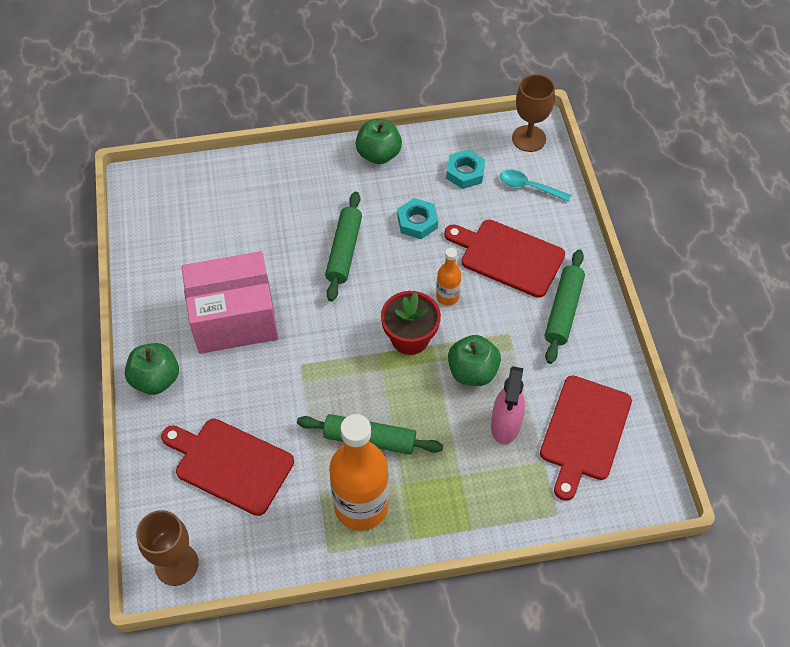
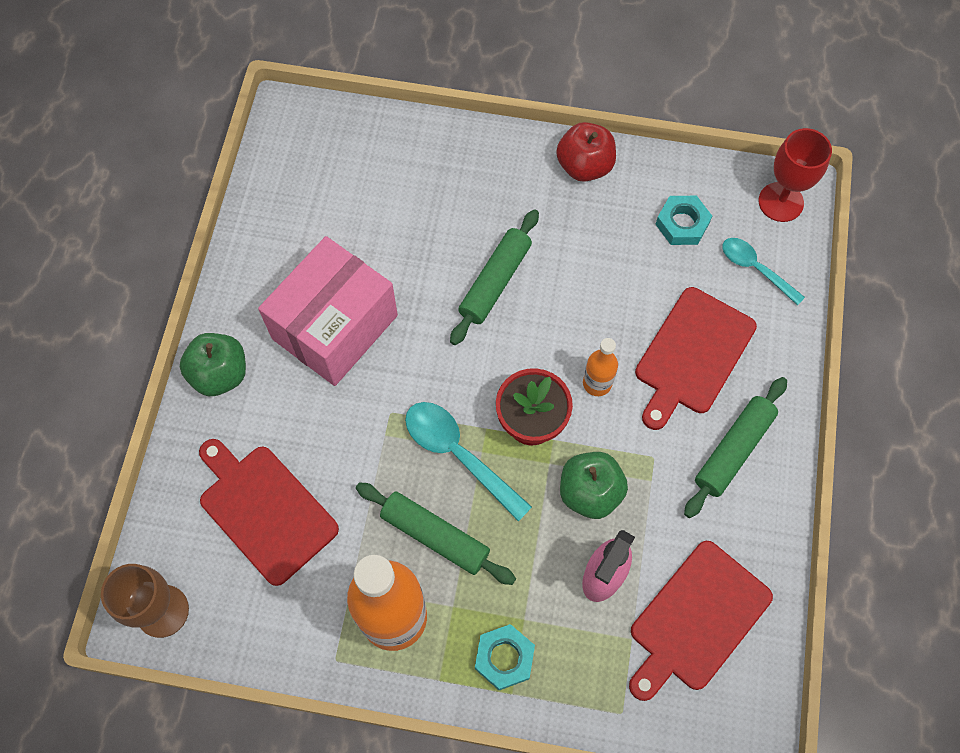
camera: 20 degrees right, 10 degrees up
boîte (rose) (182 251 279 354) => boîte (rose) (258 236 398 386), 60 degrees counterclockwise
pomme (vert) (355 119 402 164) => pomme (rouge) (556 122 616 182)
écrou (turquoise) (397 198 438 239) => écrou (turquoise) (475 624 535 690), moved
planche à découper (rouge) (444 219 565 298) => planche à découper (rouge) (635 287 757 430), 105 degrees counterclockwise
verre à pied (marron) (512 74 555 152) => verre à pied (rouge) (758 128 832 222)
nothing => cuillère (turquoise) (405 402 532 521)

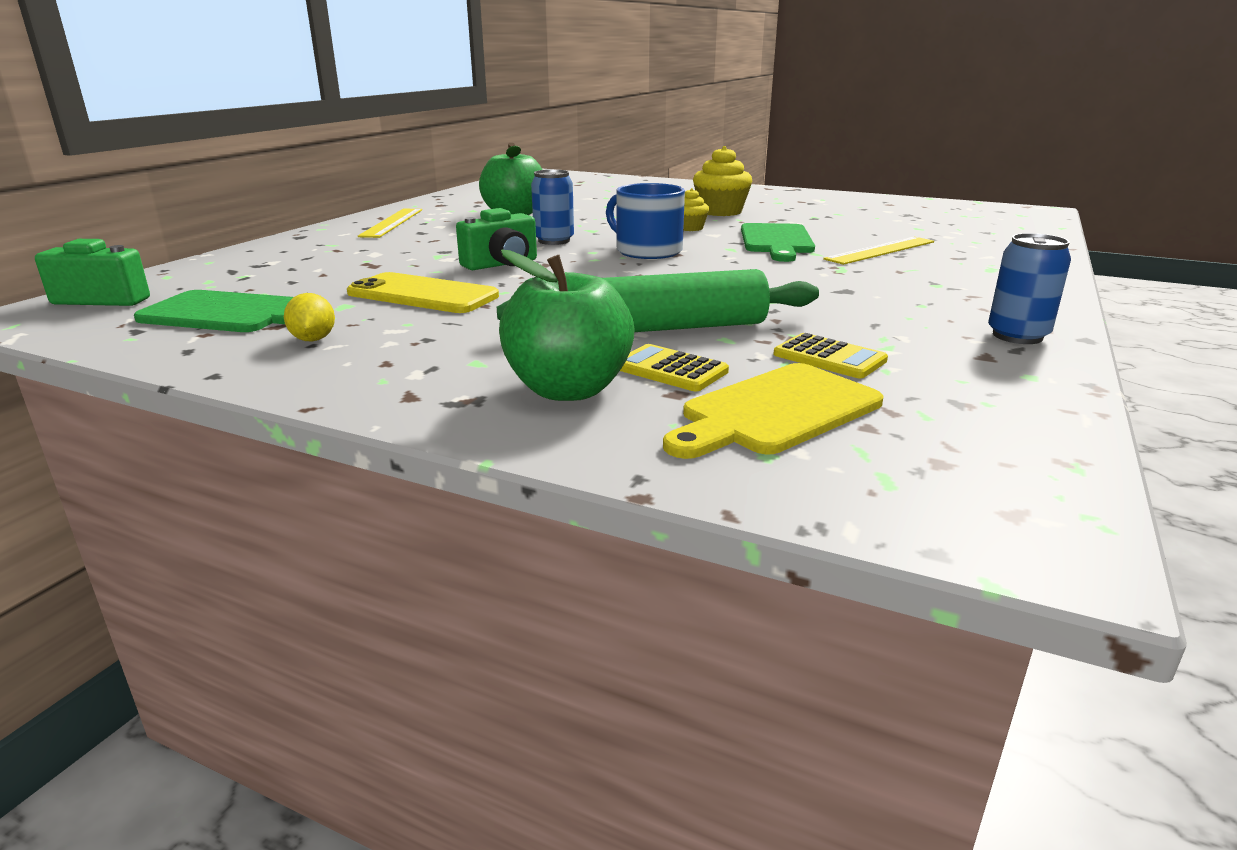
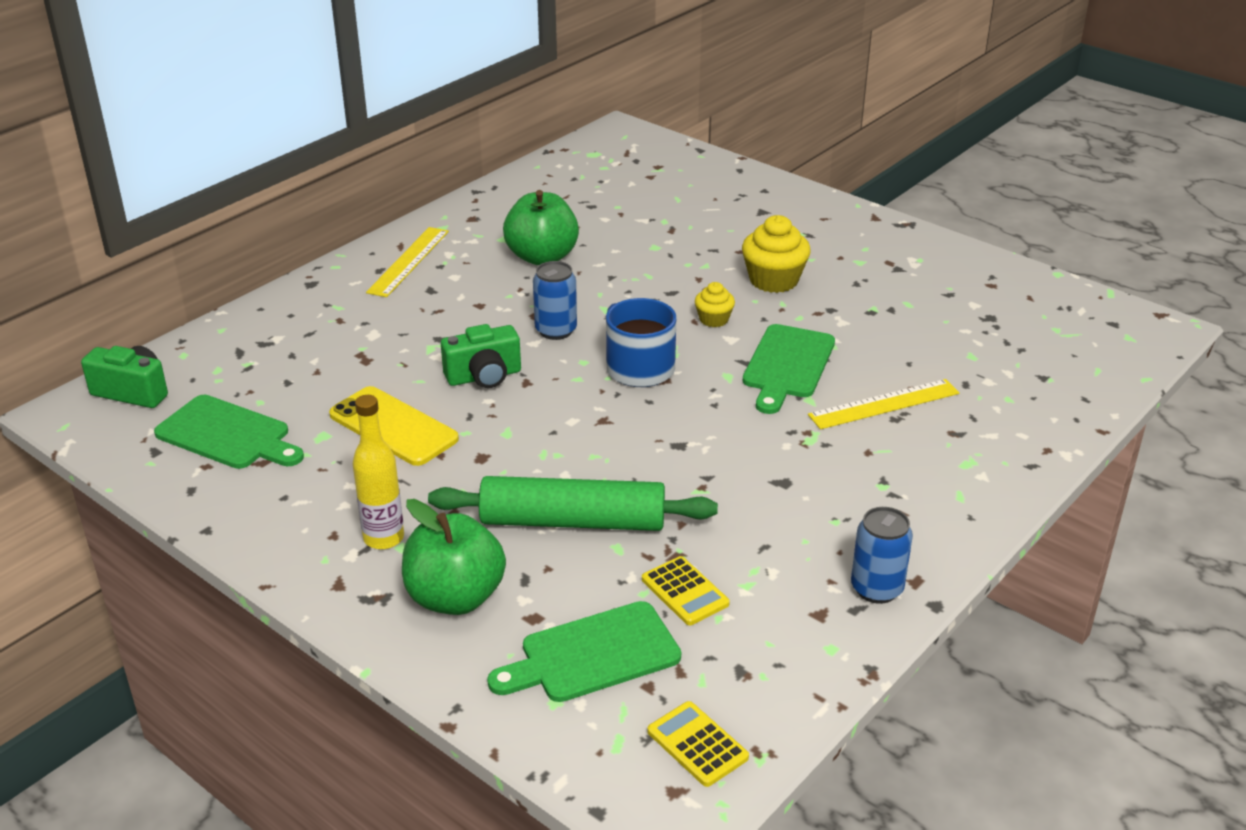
camera: 15 degrees right, 10 degrees up
citron (jaune) (284 293 335 341) => nothing
calculatrice (jaune) (620 344 729 391) => calculatrice (jaune) (647 701 749 787), moved
planche à découper (jaune) (663 363 883 459) => planche à découper (vert) (487 601 681 702)
nothing => bouteille (jaune) (353 395 404 549)

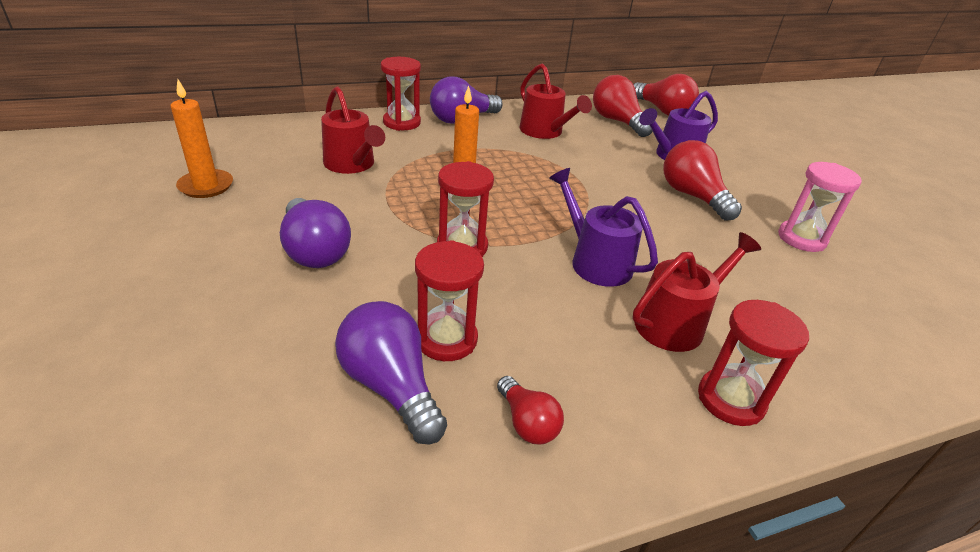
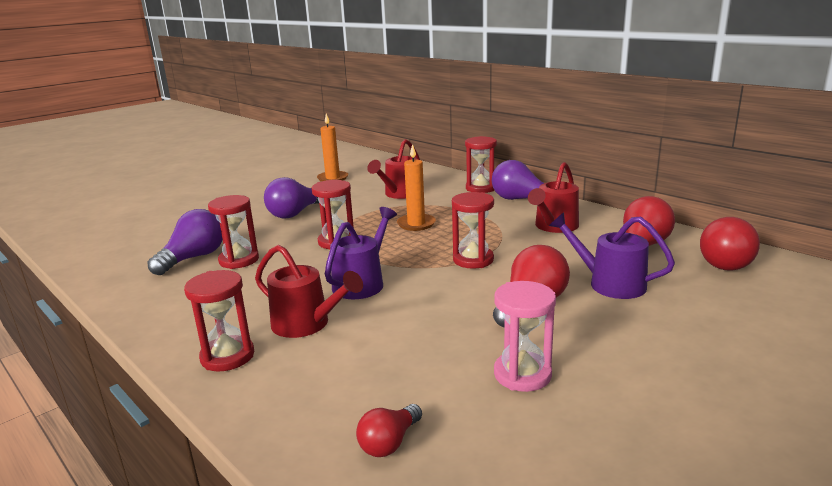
camera: 70 degrees right, 15 degrees down
ampoule (rouge) (497 376 564 444) => ampoule (rouge) (356 404 422 457), moved
nothing => sablier (rouge) (452 192 494 269)

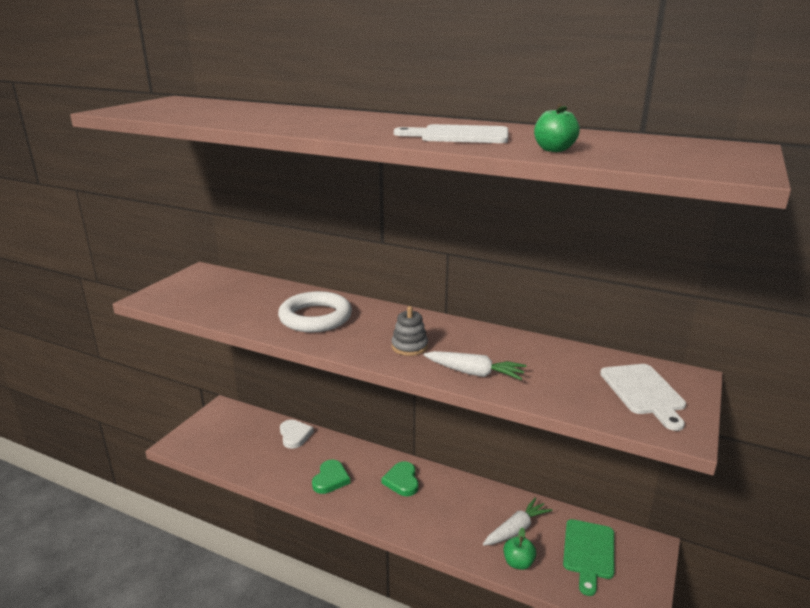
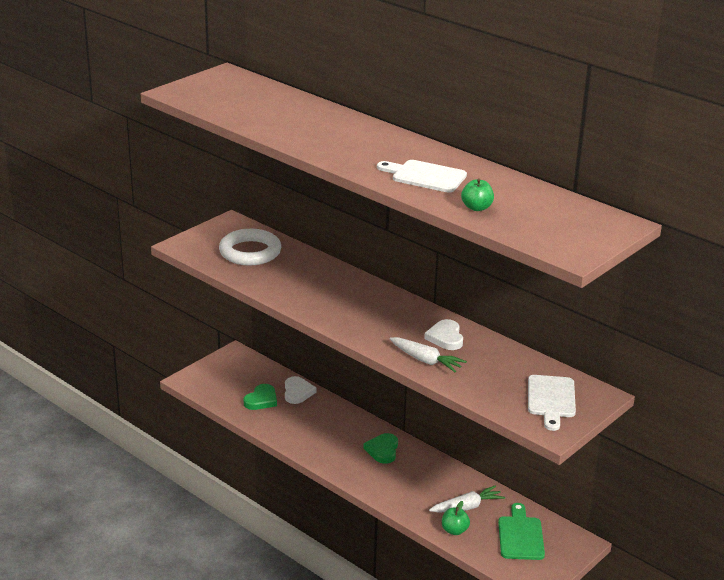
camera: 15 degrees right, 5 degrees up
anneau (blanc) (278 291 352 332) => anneau (blanc) (219 229 281 265), moved
cœur (vert) (312 459 350 494) => cœur (vert) (244 384 277 410), moved
jouet à empiler (gris) (391 306 428 356) => nothing
planche à découper (vert) (563 519 614 596) => planche à découper (vert) (498 503 545 560), 150 degrees clockwise
nothing => cœur (blanc) (424 319 463 350)

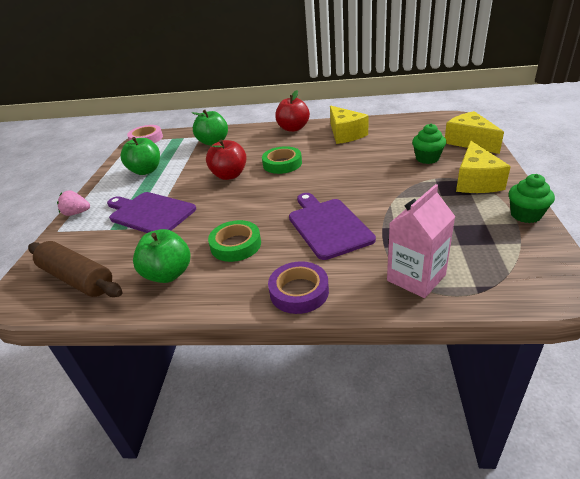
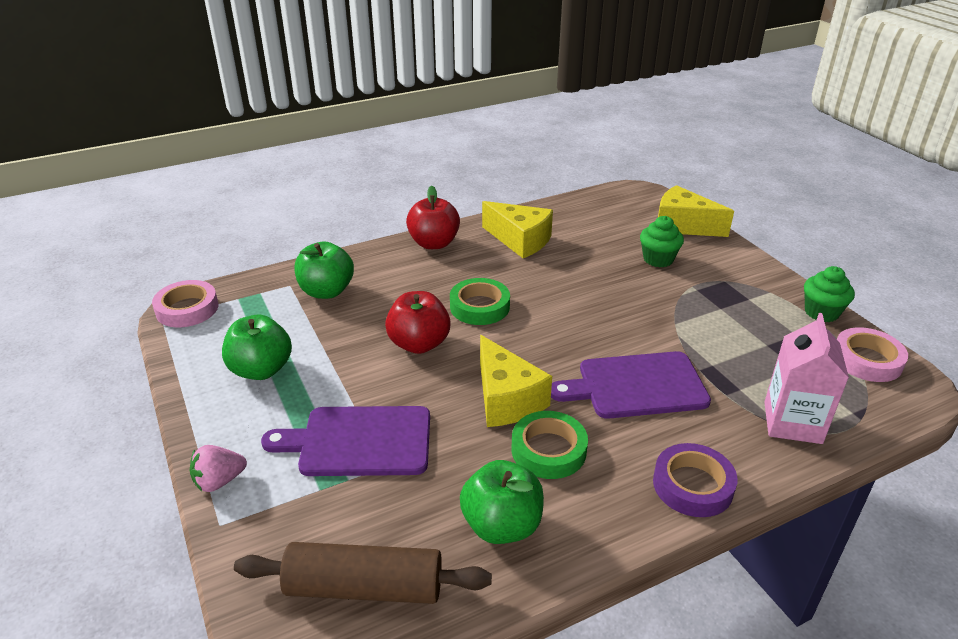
camera: 35 degrees left, 0 degrees up
planche à découper (violet) (289 193 376 260) => planche à découper (violet) (551 351 711 419), 45 degrees counterclockwise
fromage (jaune) (456 141 511 193) => fromage (jaune) (480 335 552 427), moved
nothing => ruban adhésif (rose) (837 327 908 382)

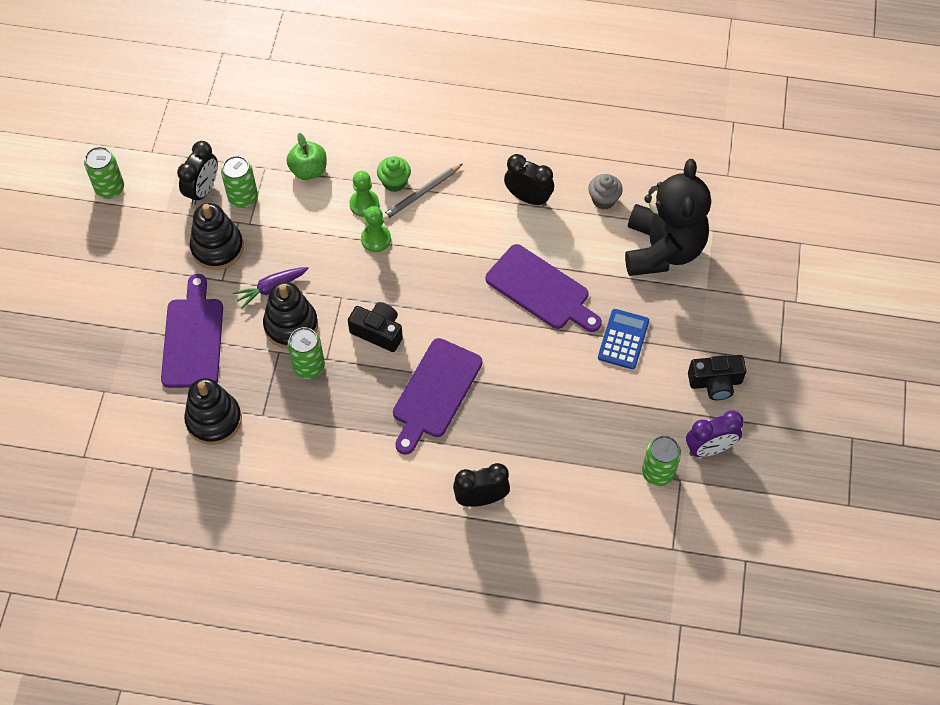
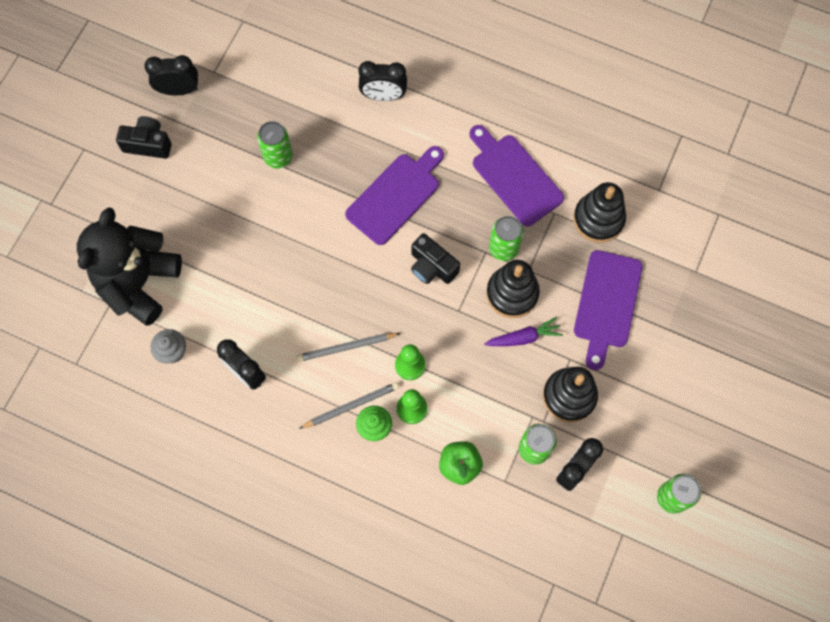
camera: 165 degrees left, 10 degrees up
planche à découper (violet) (485 244 602 332) => planche à découper (violet) (469 125 564 226), moved
calculatrice (bleu) (598 309 649 369) => nothing
canette (vert) (642 435 681 486) => canette (vert) (257 121 293 169), moved
réveil (violet) (686 410 743 457) => réveil (noir) (144 55 198 95)
nothing => crayon (gris) (297 333 400 362)

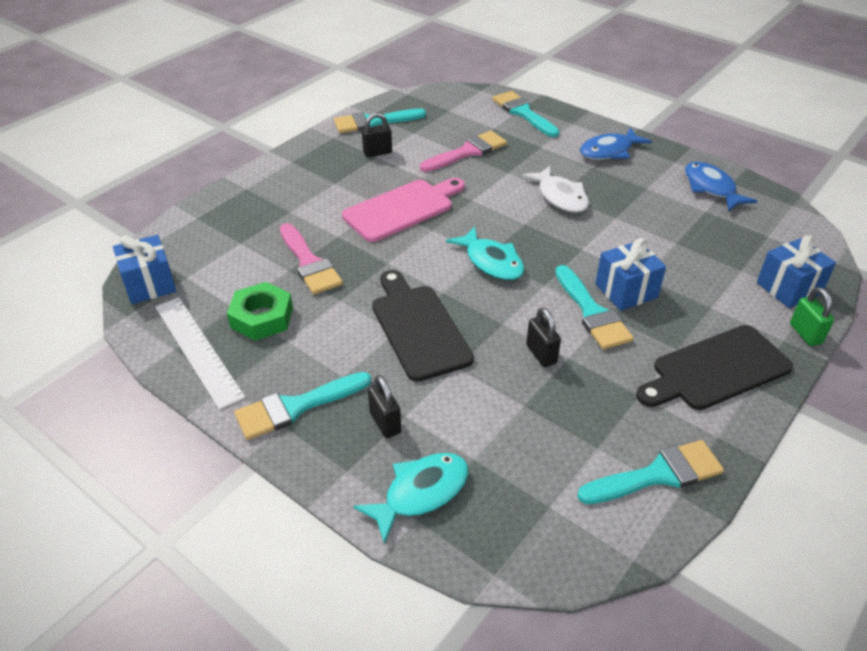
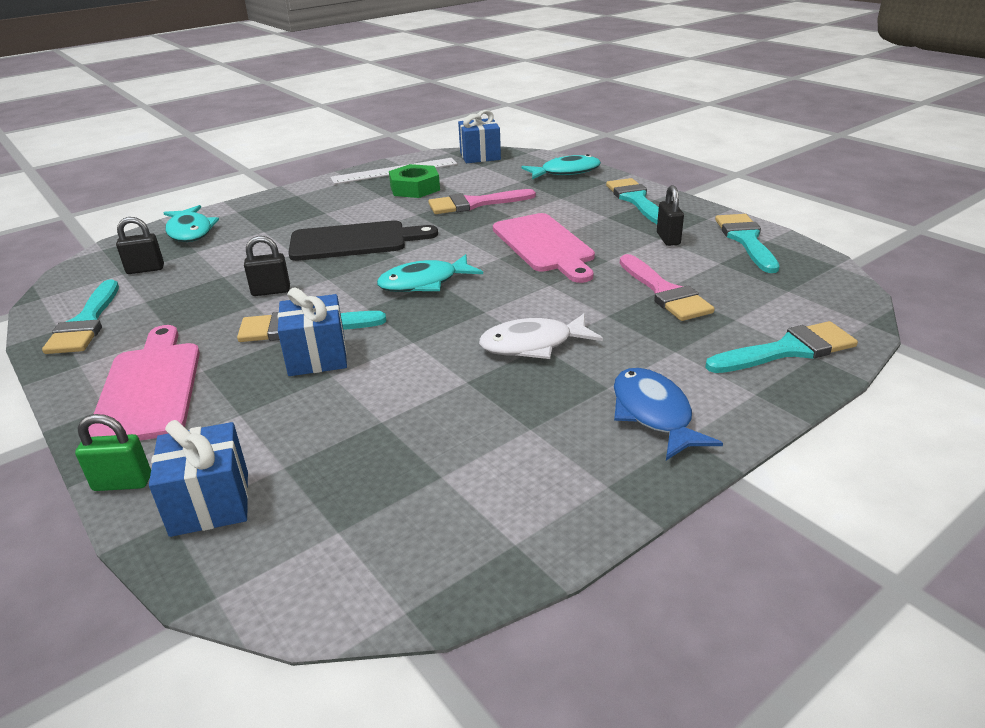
camera: 105 degrees right, 10 degrees down
pinceau (turquoise) (234 372 371 440) => pinceau (turquoise) (606 178 659 224), moved
cadenas (noir) (368 375 401 438) => cadenas (noir) (116 217 164 274), moved
planche à découper (noir) (636 325 793 410) => planche à découper (rose) (88 325 200 441)
poisson (bleu) (685 162 757 211) => nothing
nothing => poisson (turquoise) (521 154 601 179)

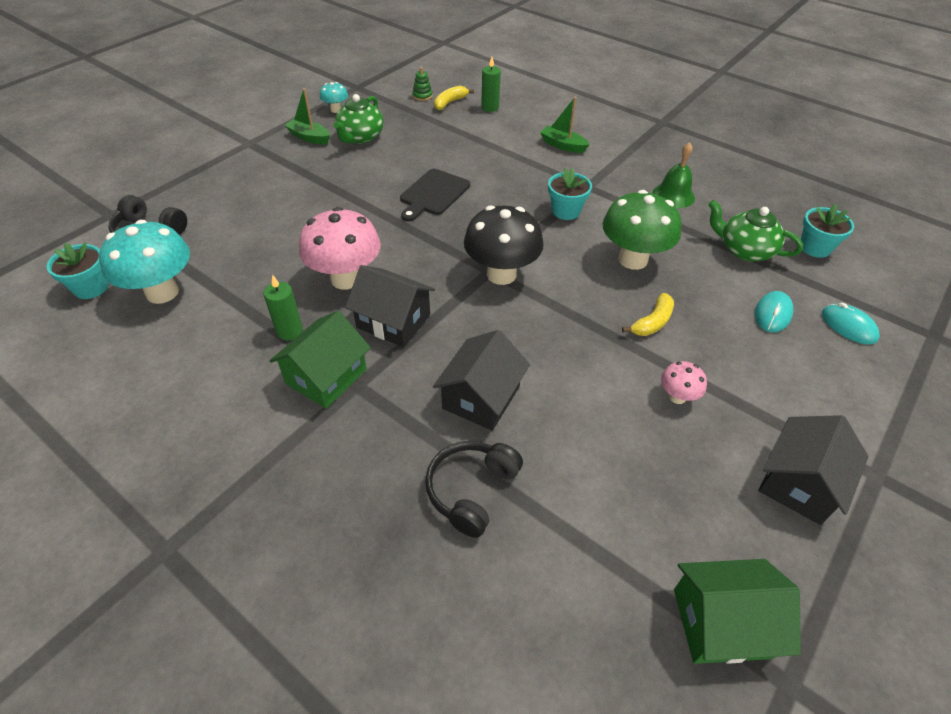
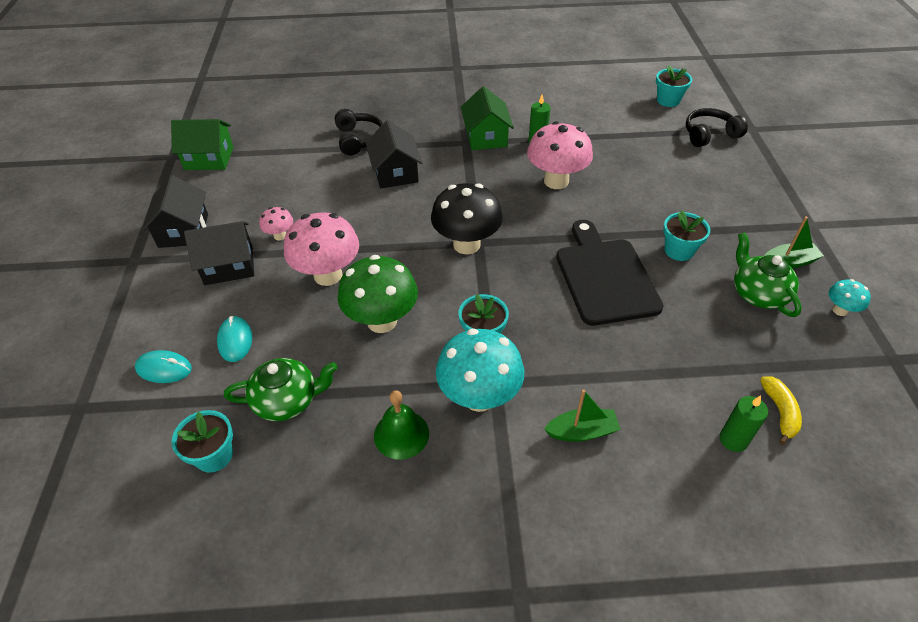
camera: 140 degrees right, 0 degrees up
champignon (turquoise) (99 220 190 304) => champignon (turquoise) (436 329 524 412), moved
maison (noir) (345 265 435 347) => maison (noir) (184 221 254 285), moved
planche à découper (noir) (400 169 470 221) => planche à découper (noir) (556 220 664 326), x1.51
jouet à empiler (vert) (412 67 433 101) => nothing
banane (jaune) (622 293 674 336) => champignon (rose) (284 212 359 286)
maison (vert) (674 559 801 664) => maison (vert) (171 119 234 170), 45 degrees clockwise
nothing => pot de fleurs (turquoise) (663 210 710 261)

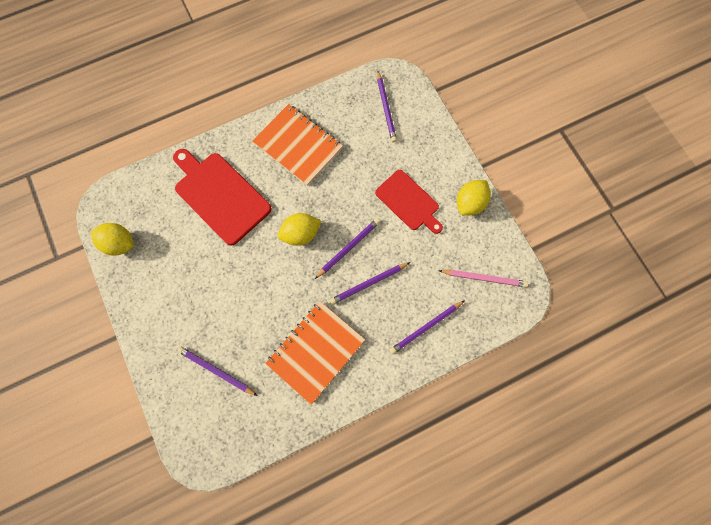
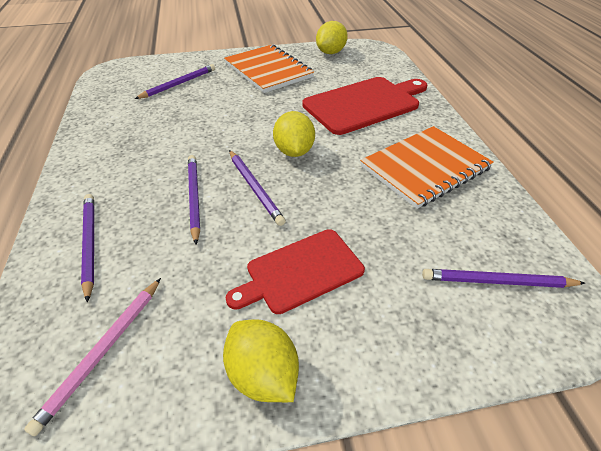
camera: 105 degrees right, 30 degrees down
carnet (orange) (265 301 365 405) => carnet (orange) (224 45 314 93), moved

